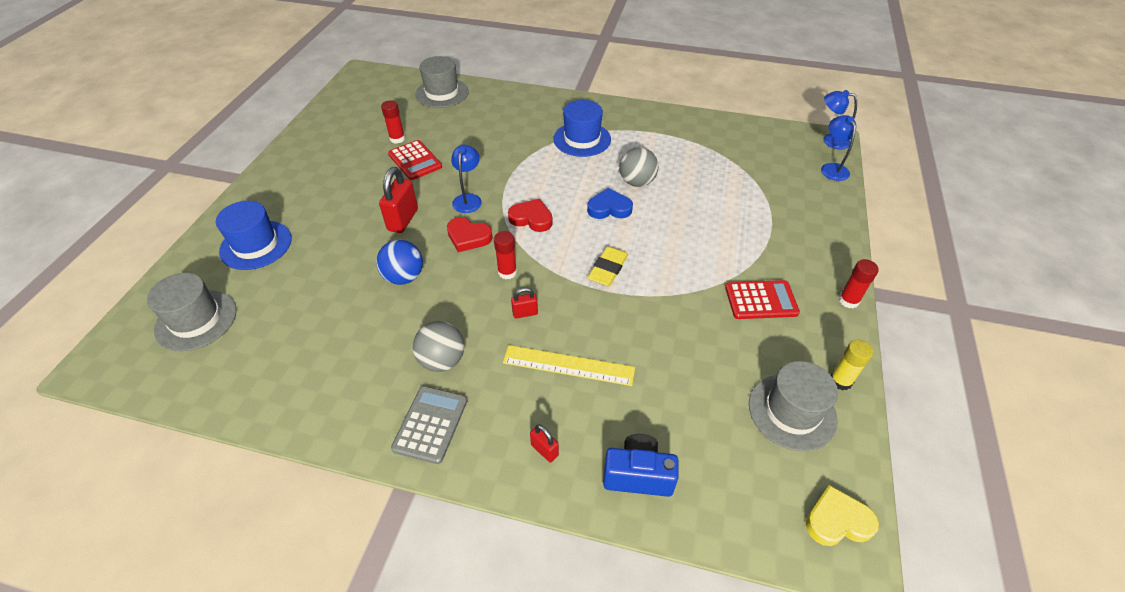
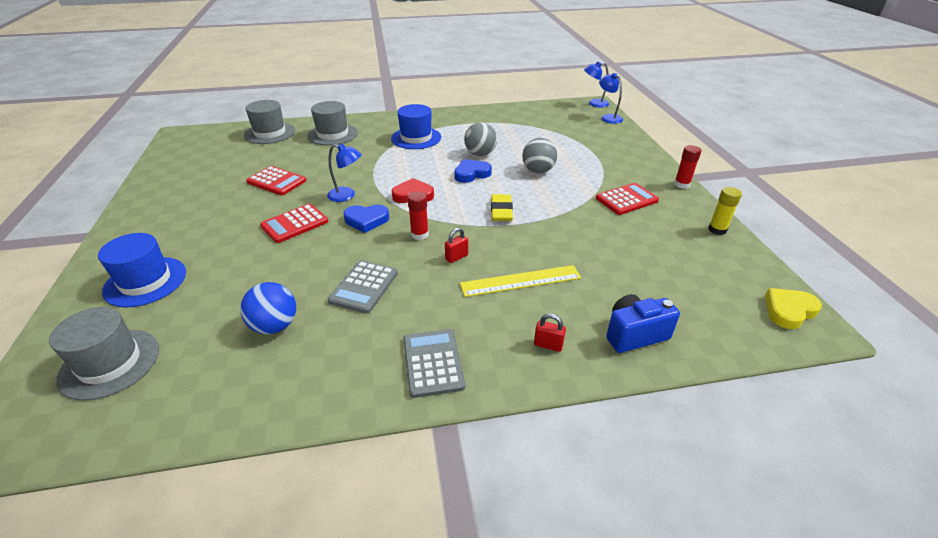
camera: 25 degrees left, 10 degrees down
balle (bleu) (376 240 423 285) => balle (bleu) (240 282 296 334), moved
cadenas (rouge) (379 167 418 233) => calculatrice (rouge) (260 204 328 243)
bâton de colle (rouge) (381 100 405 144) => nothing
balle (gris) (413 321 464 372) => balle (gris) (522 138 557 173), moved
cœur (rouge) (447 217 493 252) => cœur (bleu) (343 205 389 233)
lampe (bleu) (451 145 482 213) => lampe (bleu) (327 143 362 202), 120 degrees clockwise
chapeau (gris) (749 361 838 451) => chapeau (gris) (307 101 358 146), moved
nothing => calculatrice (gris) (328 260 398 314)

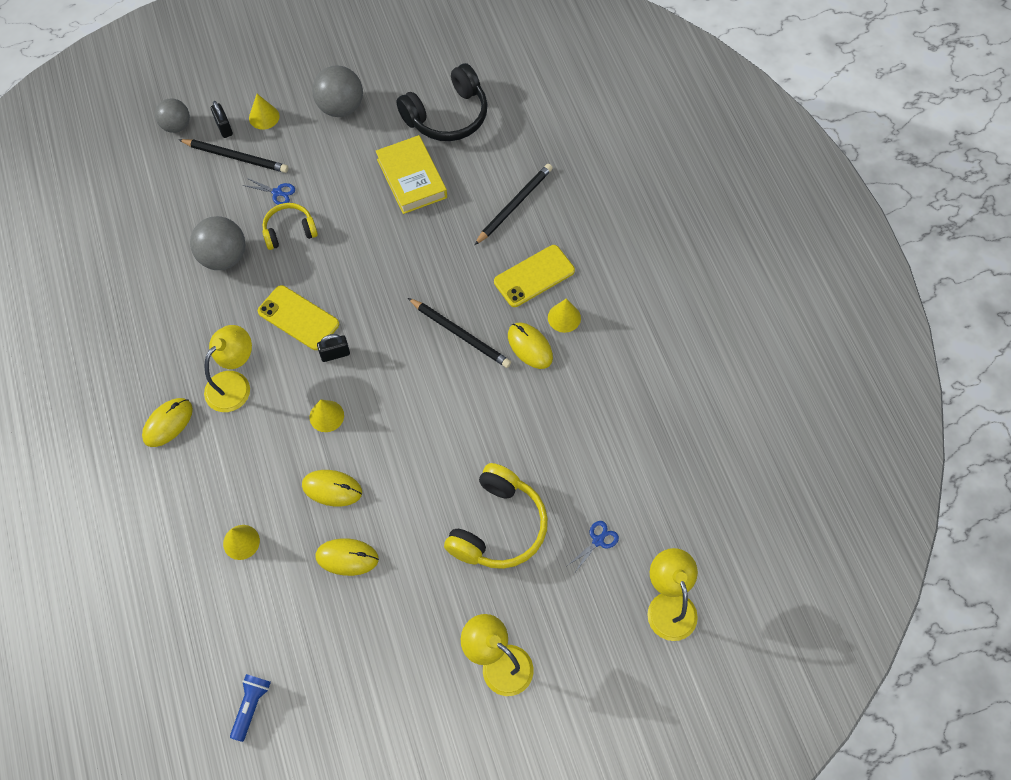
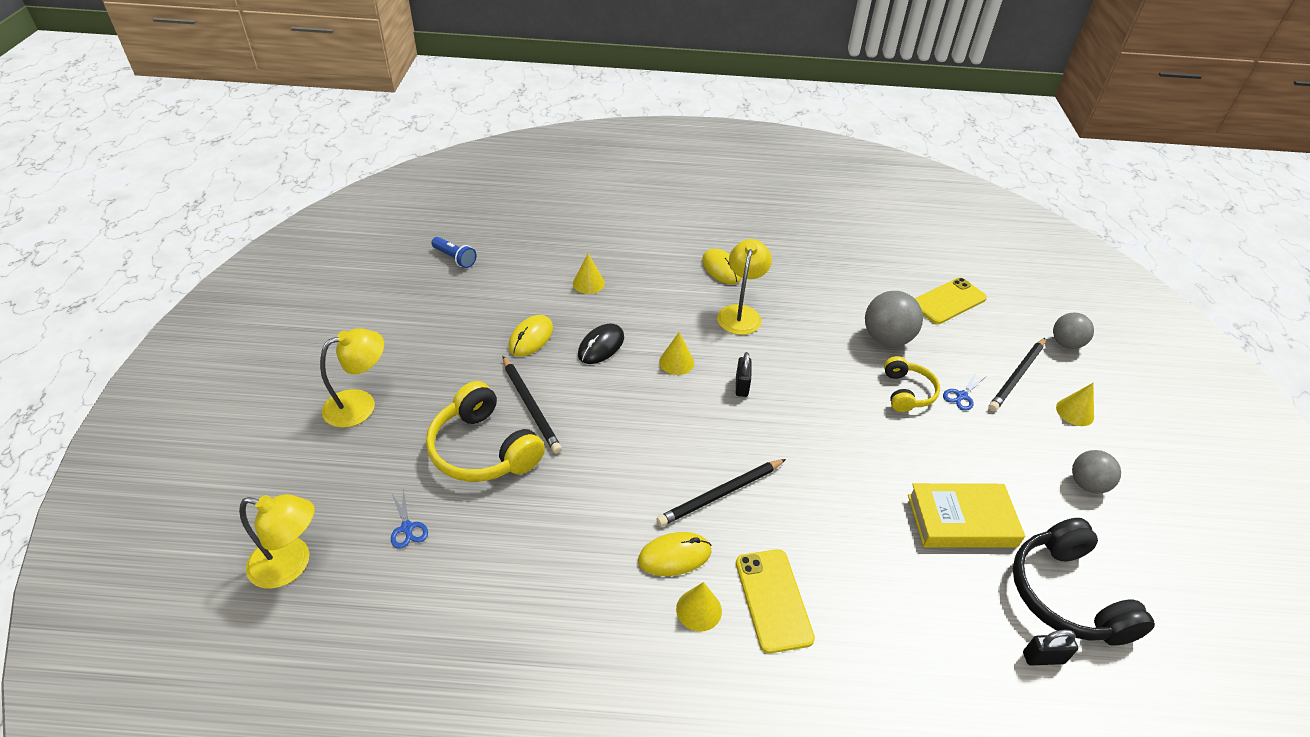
camera: 110 degrees right, 20 degrees down
lampe (jaune) (204 325 252 412) => lampe (jaune) (717 239 772 335), 135 degrees counterclockwise
cadenas (noir) (211 101 233 138) => cadenas (noir) (1023 630 1078 665), moved
téléphone (jaune) (258 285 339 350) => téléphone (jaune) (915 278 987 324), moved
souris (jaune) (302 470 362 507) => souris (noir) (578 324 624 364)
balle (gris) (312 65 363 117) => balle (gris) (1072 450 1121 493), x0.66
crayon (noir) (475 164 553 245) => crayon (noir) (503 356 562 454), moved

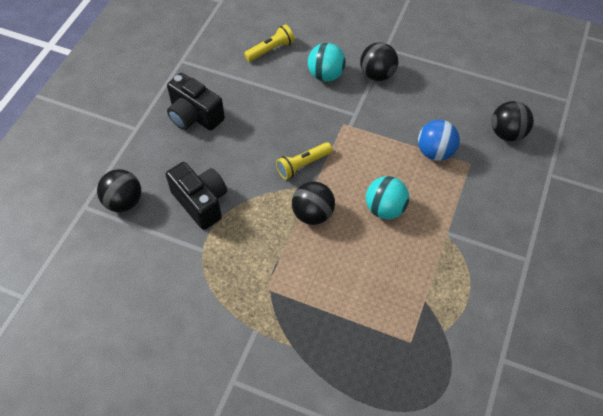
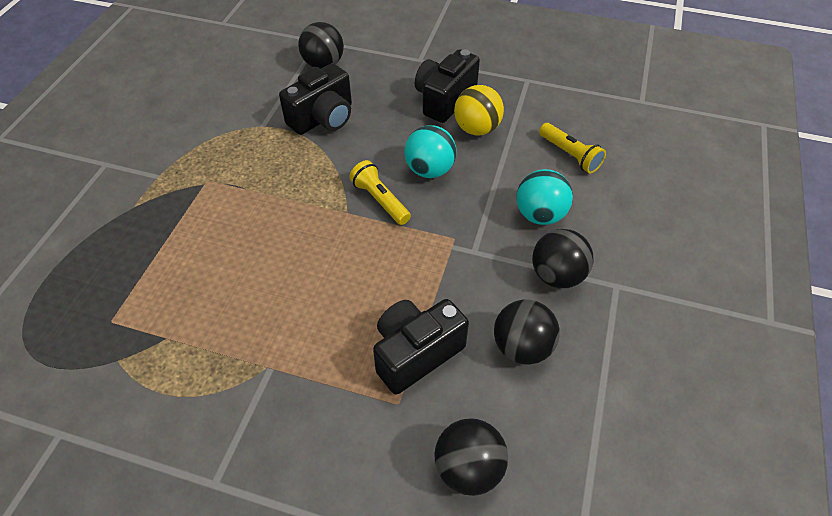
camera: 85 degrees right, 5 degrees down
balle (noir) (292 181 335 225) => balle (noir) (494 299 560 364), moved
balle (turquoise) (366 176 409 219) => balle (turquoise) (404 125 456 178), moved
balle (bleu) (418 120 460 161) => appareil photo (noir) (373 299 469 395)
nothing => balle (jaune) (454 85 504 135)

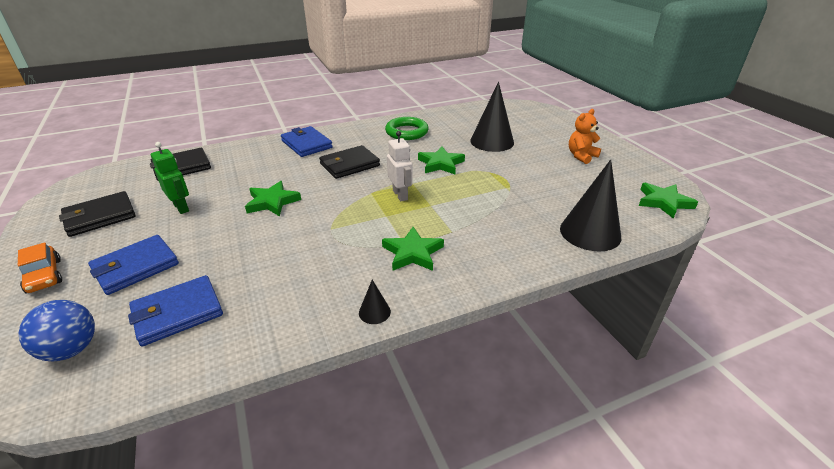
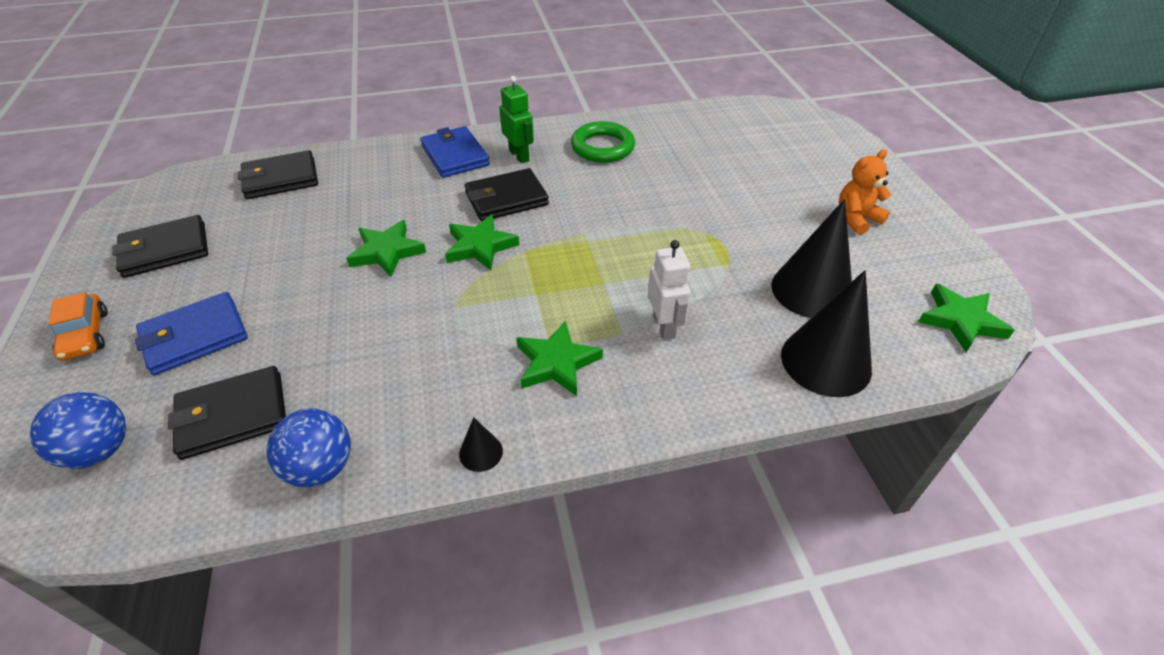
camera: 10 degrees right, 10 degrees up
portefeuille (bleu) (128 275 223 346) => portefeuille (noir) (168 366 286 460)
robot (vert) (151 142 189 214) => robot (vert) (499 76 534 163), moved
robot (blanc) (387 131 413 201) => robot (blanc) (648 240 691 340), moved
étoile (vert) (418 147 465 174) => étoile (vert) (445 214 519 270), moved
cône (noir) (470 82 514 152) => cône (noir) (771 199 852 318), moved
nothing => balle (bleu) (267 408 351 487)

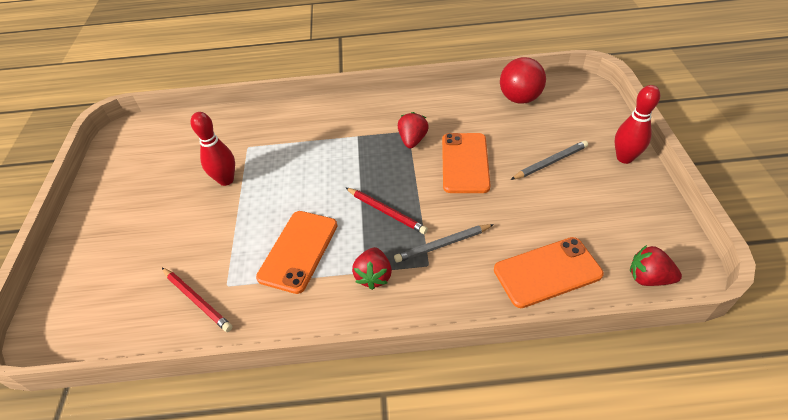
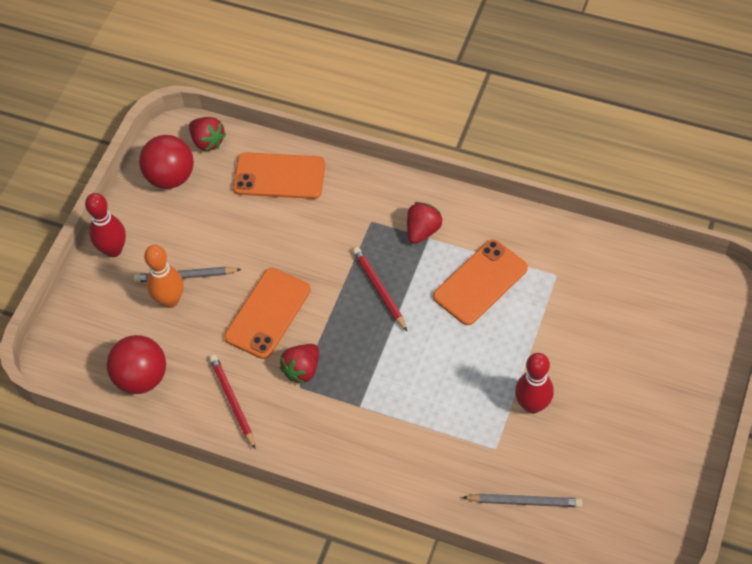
camera: 155 degrees left, 10 degrees up
crayon (rouge) (162 268 233 332) => crayon (rouge) (209 355 256 450), moved
crayon (gris) (394 224 494 263) => crayon (gris) (462 494 582 507), moved
nothing => balle (rouge) (139 135 194 189)
nothing => quille (orange) (144 245 184 308)

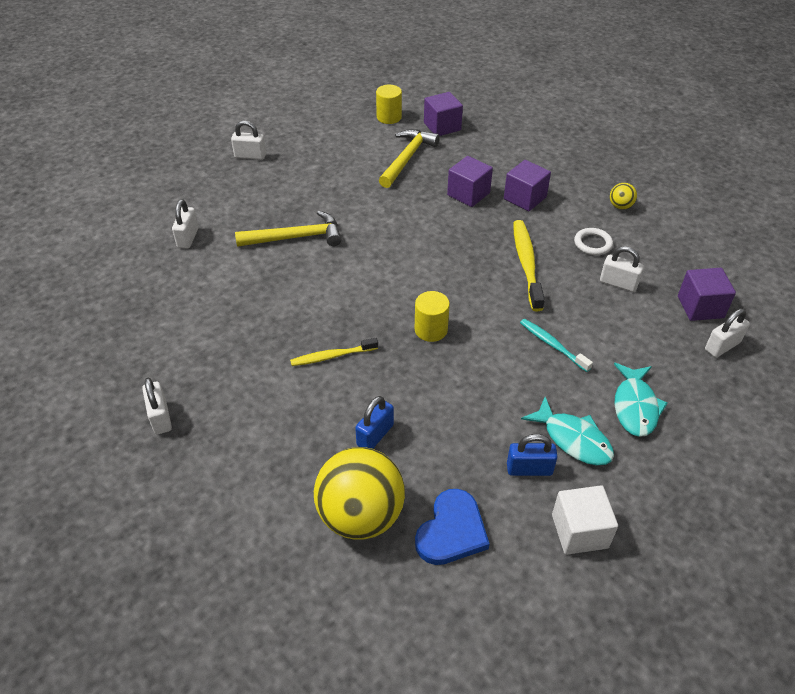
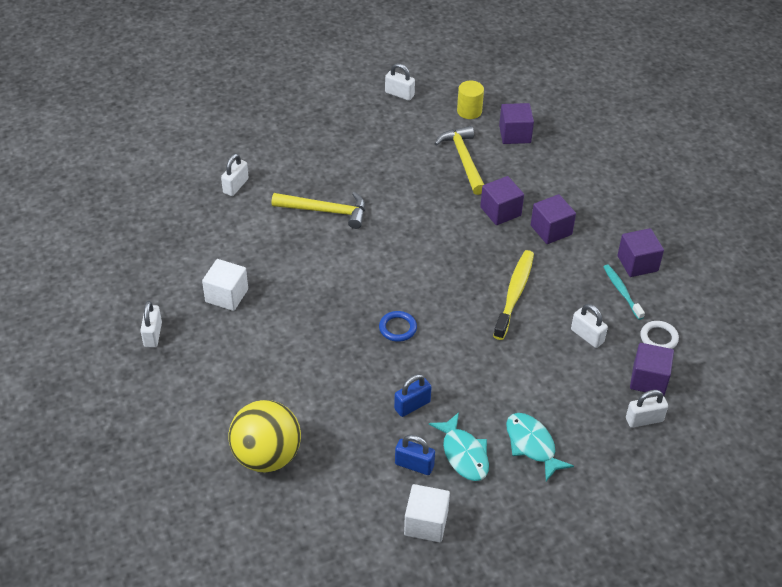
camera: 20 degrees right, 0 degrees up
cadenas (blanc) (231 120 266 160) => cadenas (blanc) (385 63 415 101), moved
brosse à dents (jaune) (290 338 378 366) => nothing
cadenas (bleu) (355 396 394 449) => cadenas (bleu) (394 374 432 417), moved
marteau (jaune) (379 129 440 188) => marteau (jaune) (434 126 484 195), 60 degrees counterclockwise
cylindre (jaune) (415 291 450 342) => anneau (bleu) (379 311 417 342)
cœur (bleu) (415 489 490 565) => nothing
brosse à dents (turquoise) (520 319 593 372) => brosse à dents (turquoise) (603 264 645 320), moved
anneau (blanc) (574 228 613 255) => anneau (blanc) (640 321 679 349), moved
balle (jaune) (610 183 637 209) => cube (violet) (618 228 664 277)
poisson (turquoise) (614 363 668 437) => poisson (turquoise) (506 413 574 481), 120 degrees clockwise
nothing => cube (blanc) (202 259 248 311)

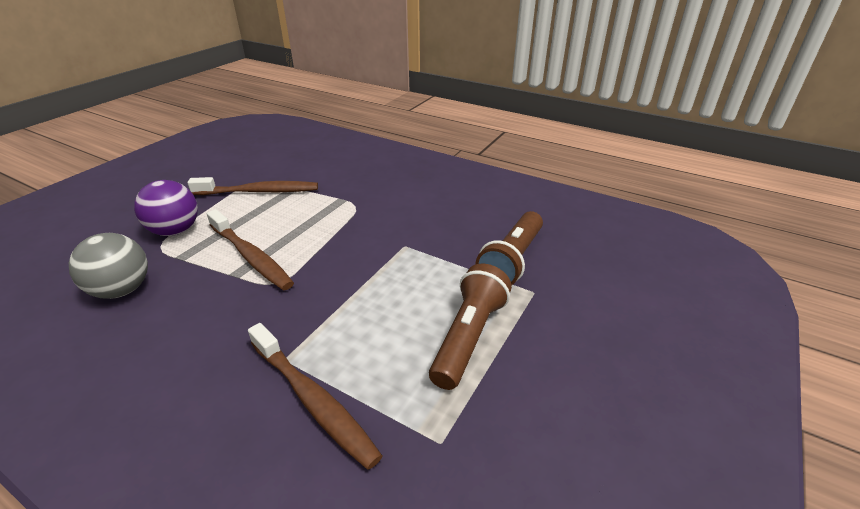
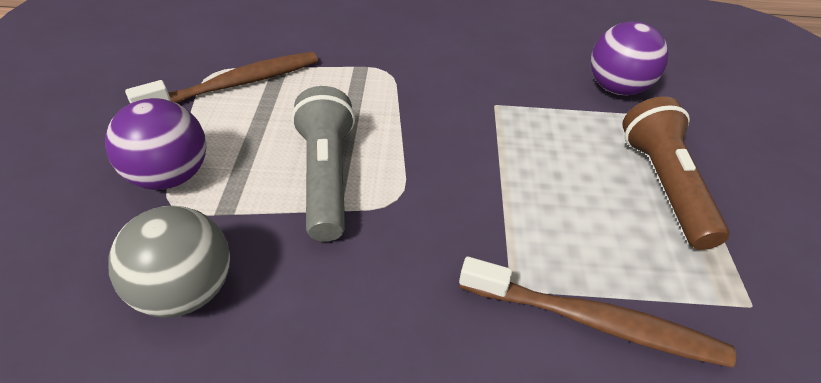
camera: 30 degrees left, 10 degrees up
brosse à dents (marron) (207 209 294 291) => lampe de poche (gris) (291 86 355 242)
lampe de poche (marron) (476 211 543 285) => balle (violet) (591 21 668 95)

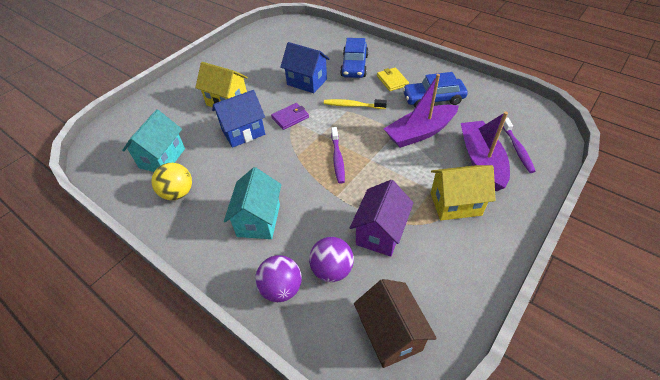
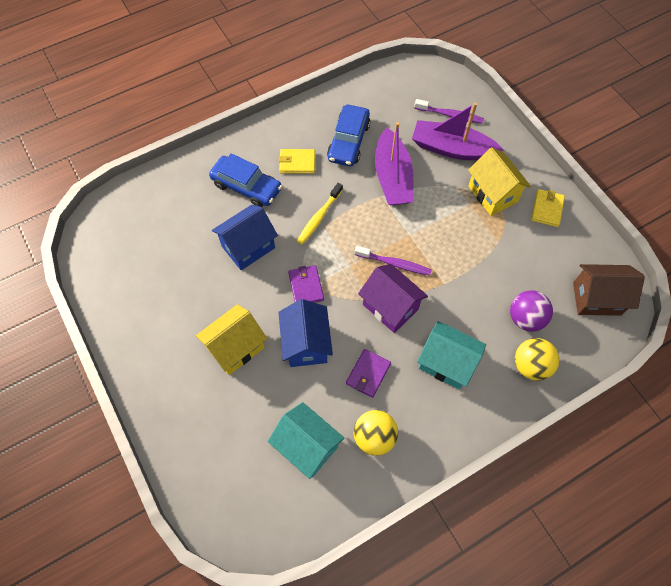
camera: 70 degrees left, 15 degrees up
balle (violet) (255 255 302 302) => balle (jaune) (515 338 559 381)
maison (violet) (350 180 414 257) => maison (violet) (358 264 428 333), moved
maison (jaune) (431 165 496 220) => maison (jaune) (468 147 531 216), 45 degrees counterclockwise
nothing => portefeuille (violet) (346 349 391 398)
nothing => portefeuille (jaune) (531 189 565 227)

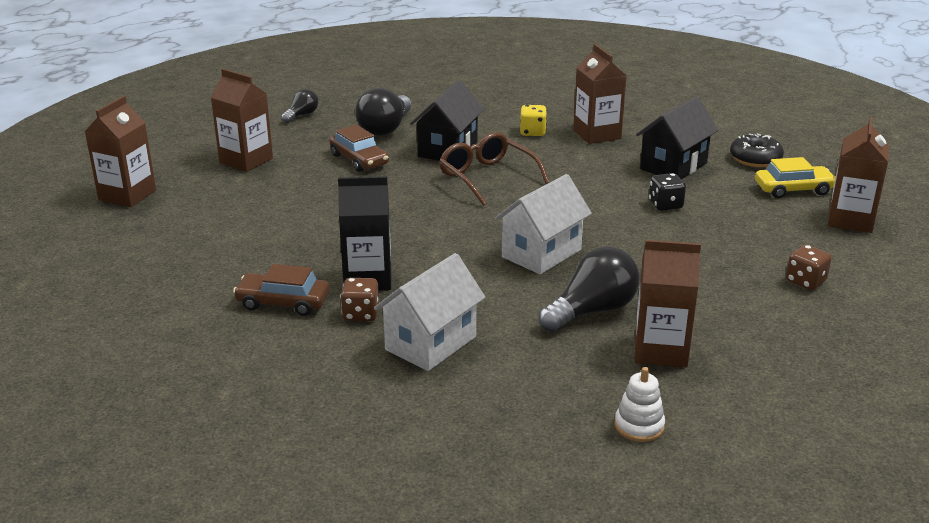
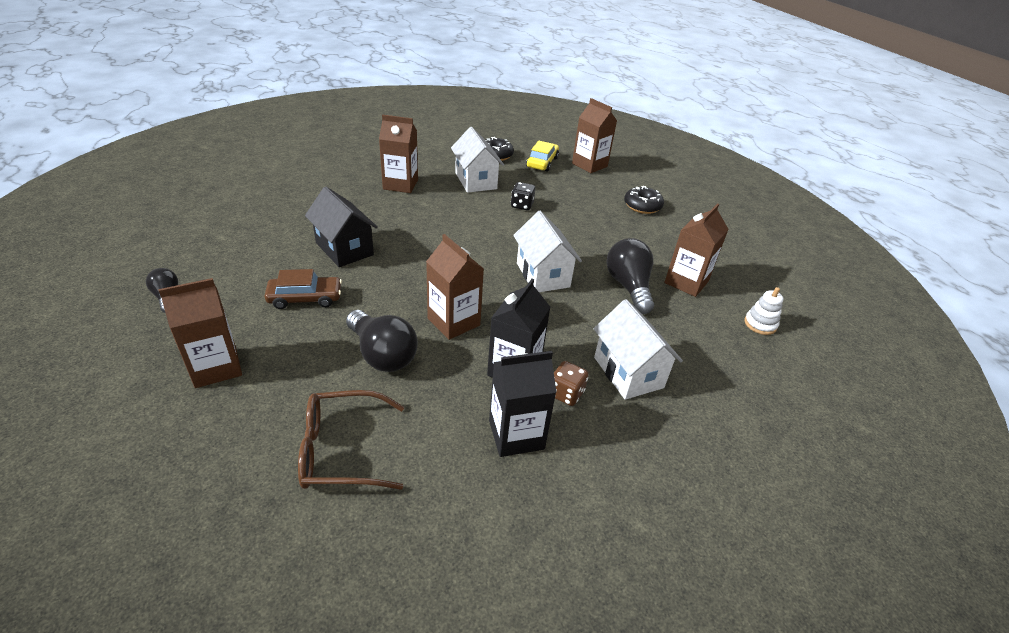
camera: 65 degrees left, 10 degrees up
brique de lait (marron) (85 96 156 207) => brique de lait (marron) (426 234 484 340), moved
voiture (marron) (233 264 330 316) => brique de lait (noir) (489 351 556 457)
ampoule (noir) (355 87 411 136) => ampoule (noir) (346 310 418 372), moved
lunettes (marron) (439 132 550 206) => lunettes (marron) (298 390 404 490), moved
dé (jaune) (520 105 547 136) => nothing
maison (noir) (636 97 719 179) => maison (blanc) (451 127 504 193)
dé (marron) (786 245 832 290) => beignet (noir) (624 186 664 214)

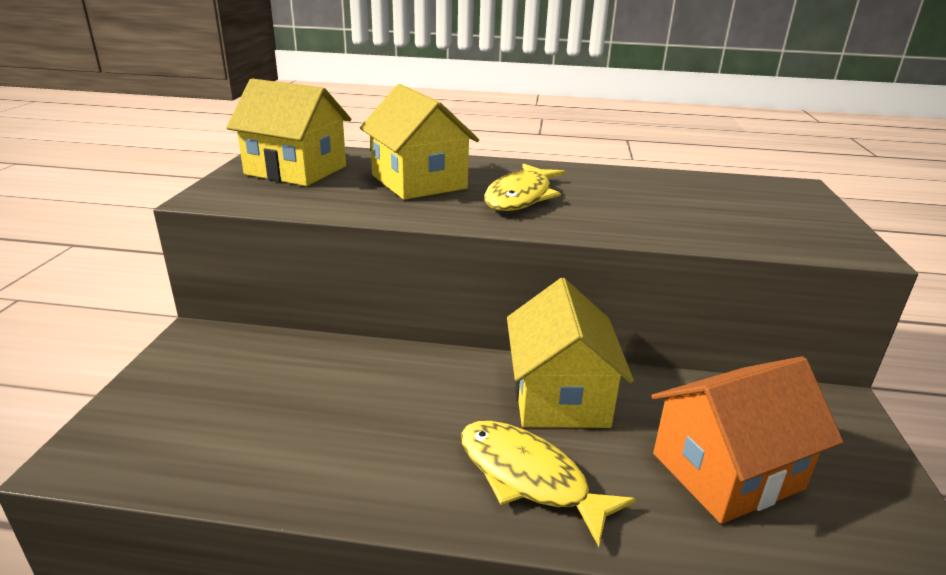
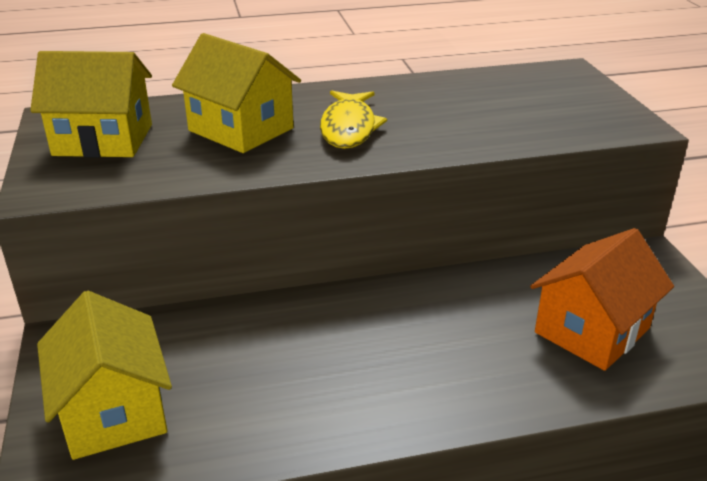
camera: 20 degrees left, 5 degrees up
poisson (jaune) (461 421 636 547) => nothing
maison (jaune) (507 278 634 428) => maison (jaune) (37 291 172 460), moved

